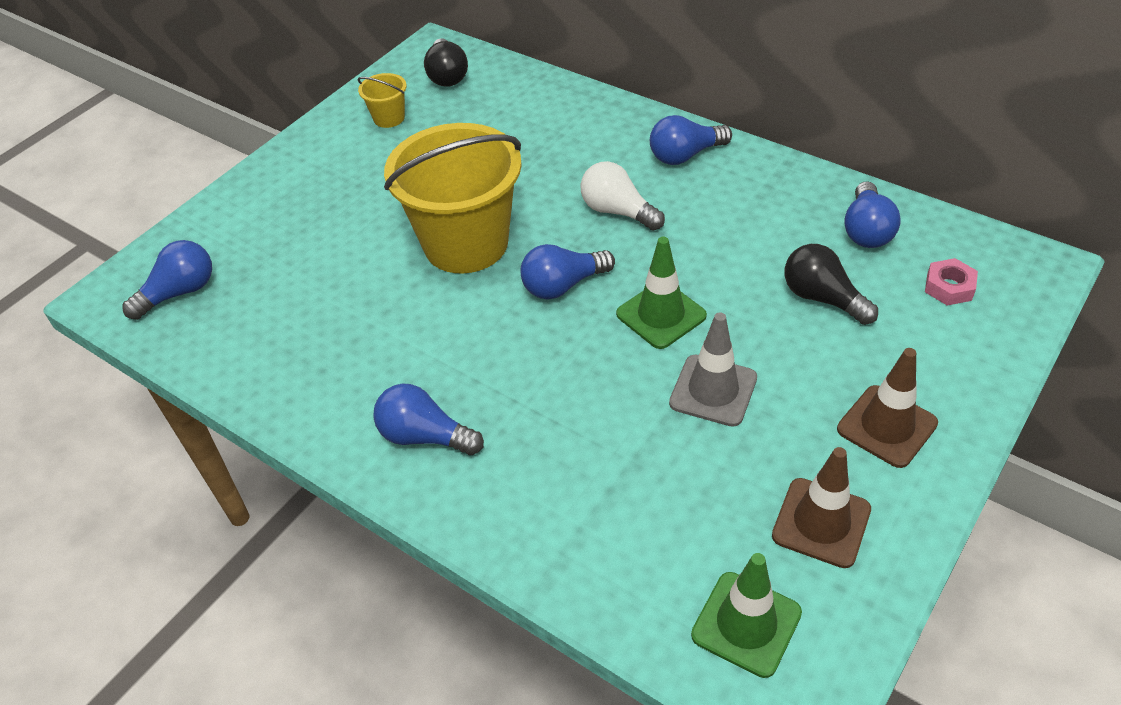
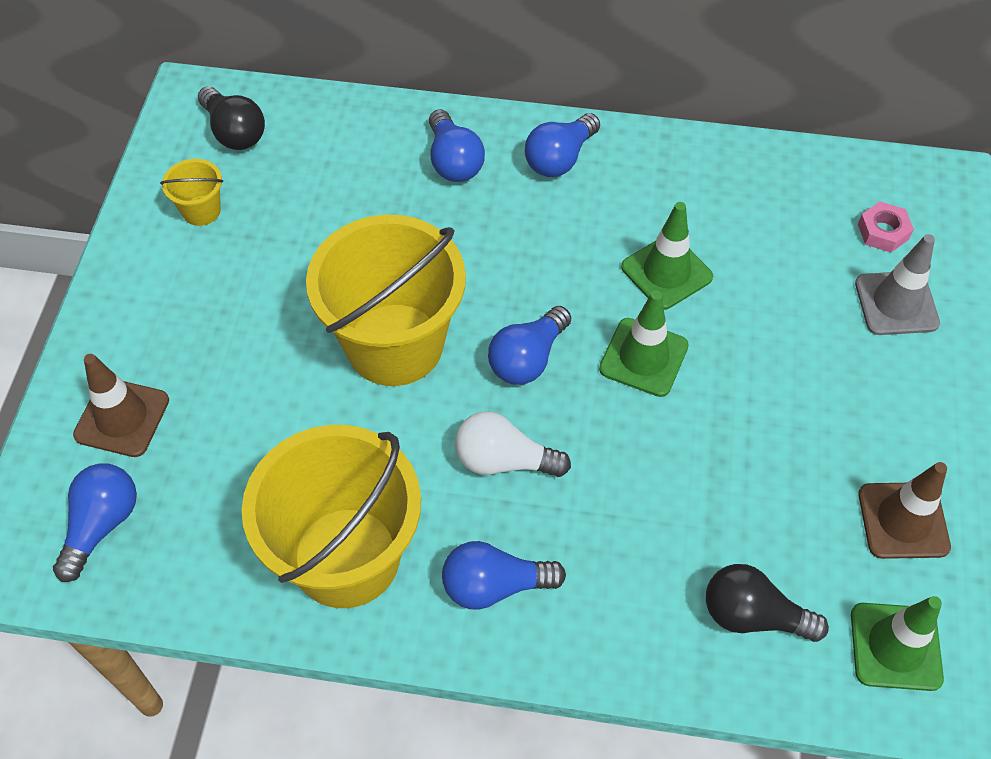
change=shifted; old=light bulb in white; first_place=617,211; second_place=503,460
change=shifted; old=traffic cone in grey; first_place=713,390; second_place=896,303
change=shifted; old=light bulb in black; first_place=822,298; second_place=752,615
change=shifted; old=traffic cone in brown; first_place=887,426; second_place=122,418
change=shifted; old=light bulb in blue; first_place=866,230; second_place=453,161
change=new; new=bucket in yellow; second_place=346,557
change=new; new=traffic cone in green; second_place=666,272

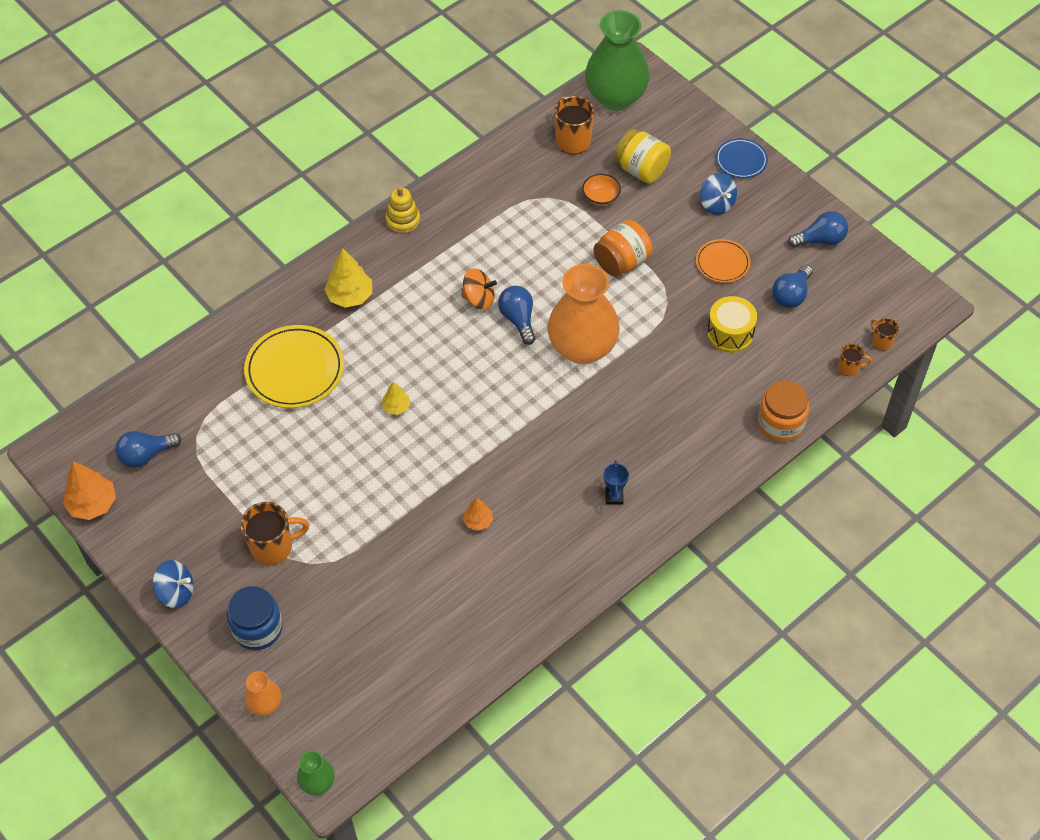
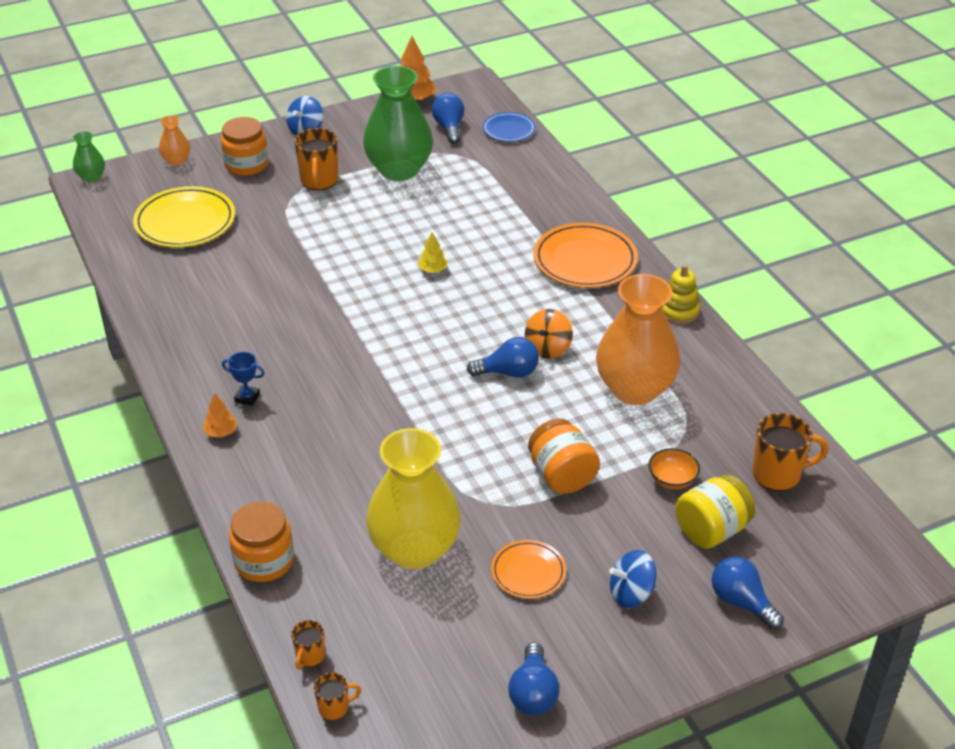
change=repainted; old=jar in blue; new=jar in orange; first_place=257,628; second_place=246,164
change=shifted; old=plate in yellow; first_place=295,370; second_place=185,222
change=swapped; old=tree in yellow; new=plate in orange; first_place=350,296; second_place=585,260
change=shifted; old=tree in orange; first_place=478,521; second_place=221,432
change=shifted; old=vase in orange; first_place=582,348; second_place=635,389
change=shifted; old=vase in green; first_place=615,97; second_place=399,170
change=swapped; old=drum in yellow; new=vase in yellow; first_place=730,333; second_place=415,549
change=shifted; old=plate in blue; first_place=741,160; second_place=509,130
change=shifted; old=light bulb in blue; first_place=791,295; second_place=741,602

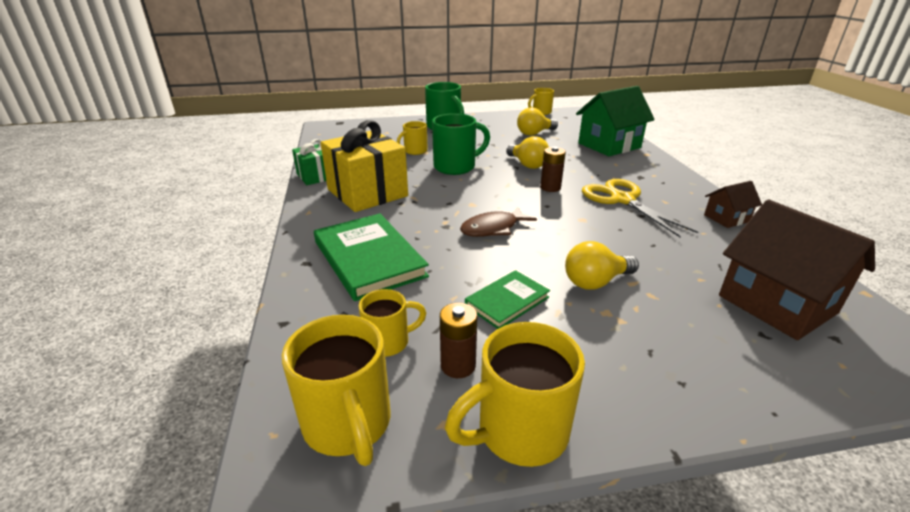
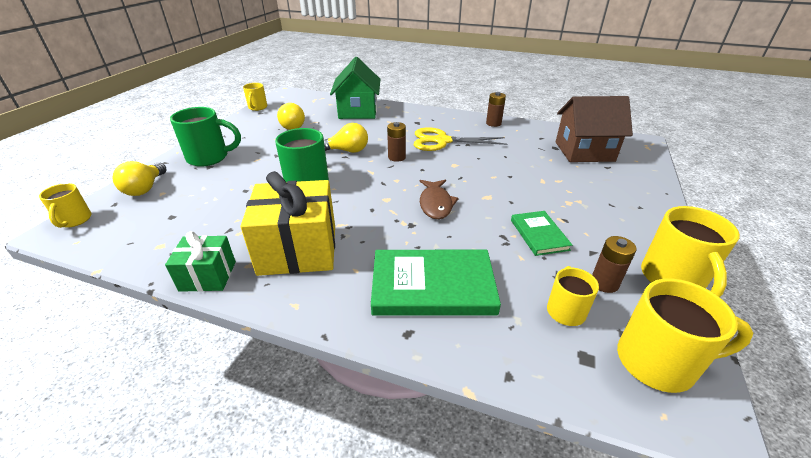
change=shifted; old=mug in yellow; first_place=414,151; second_place=74,220
change=shifted; old=light bulb in yellow; first_place=595,282; second_place=145,188
change=swapped; old=house in brown; new=battery in brown; first_place=726,218; second_place=493,123

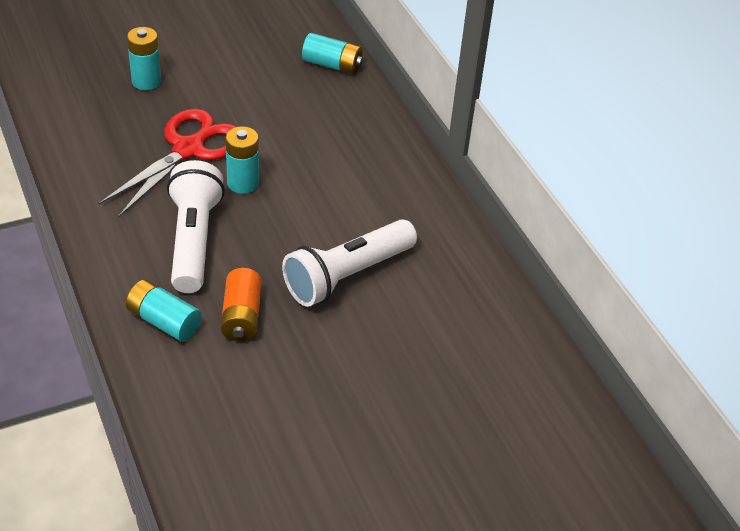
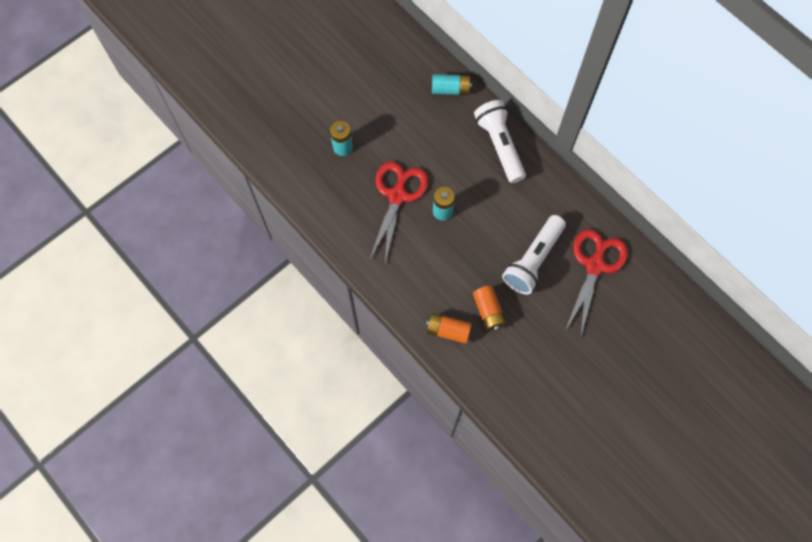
change=repainted; old=battery in turquoise; new=battery in orange; first_place=164,321; second_place=448,330
change=shifted; old=flashlight in white; first_place=194,240; second_place=500,145
change=new; new=scissors in red; second_place=595,265

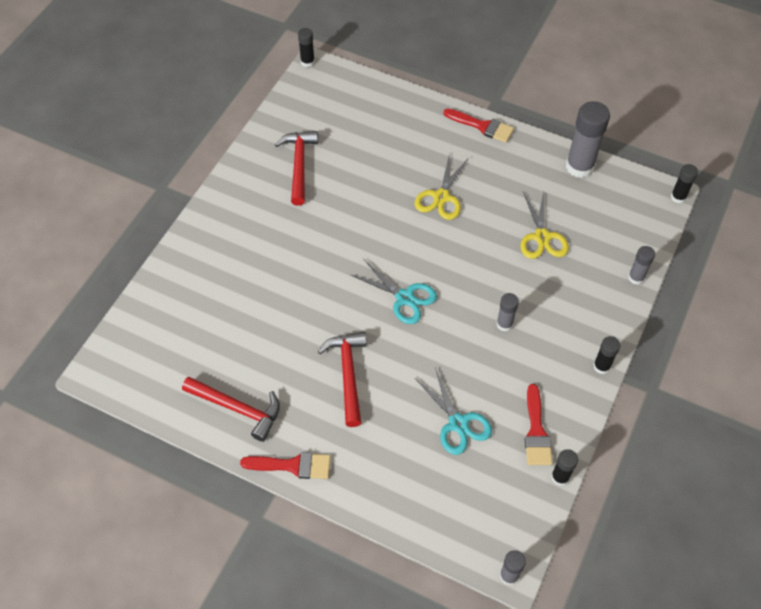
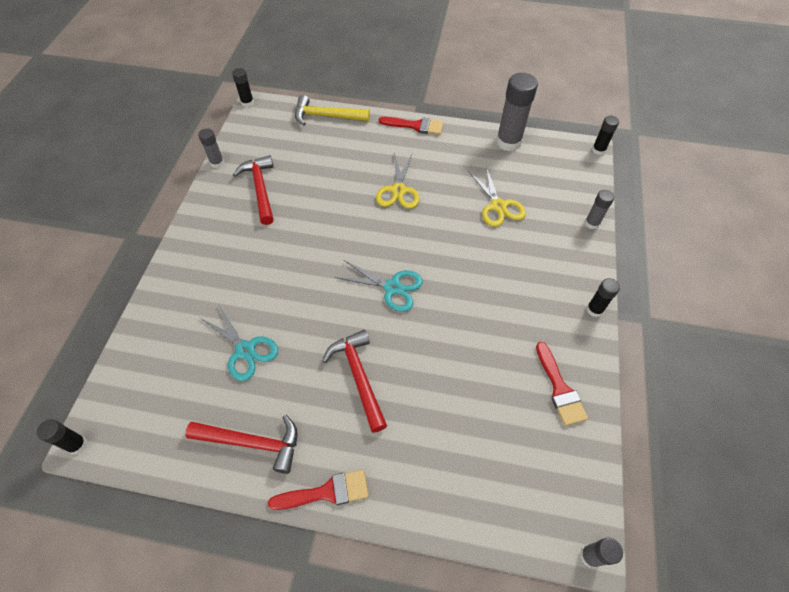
change=shifted; old=scissors in turquoise; first_place=458,423; second_place=245,350
change=shifted; old=glue stick in grey; first_place=504,324; second_place=217,163
change=shifted; old=glue stick in black; first_place=560,477; second_place=77,444
change=new; new=hammer in yellow; second_place=326,116

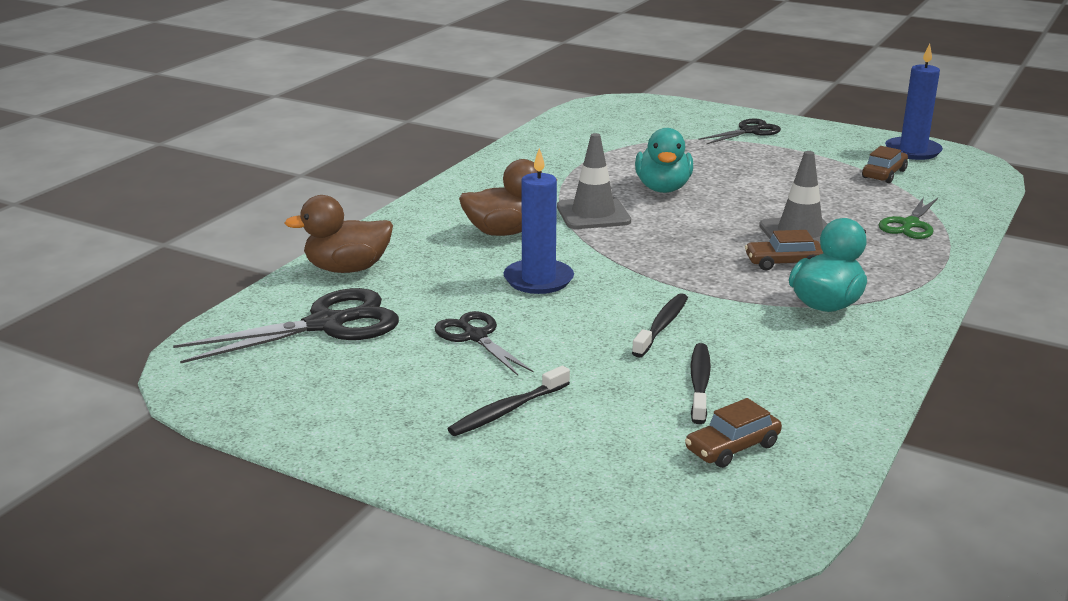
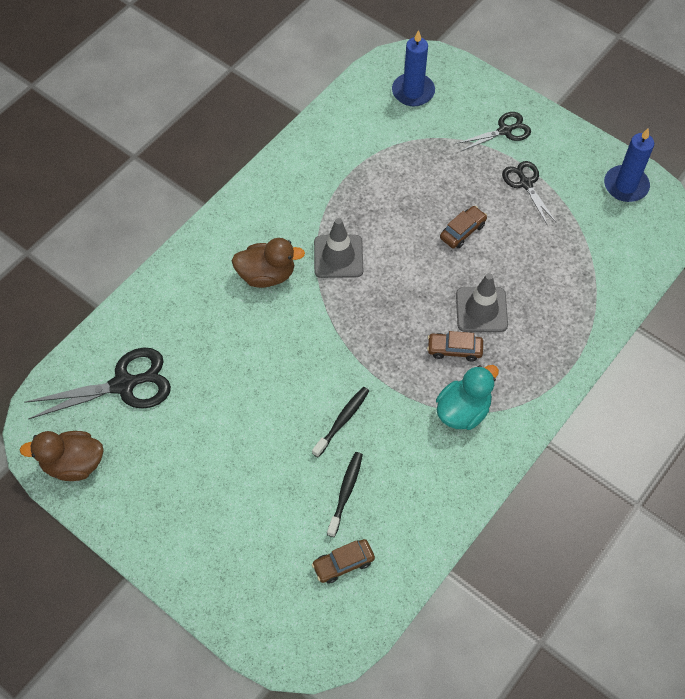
change=shifted; old=duck in brown; first_place=347,269; second_place=73,464
change=shifted; old=scissors in black; first_place=475,337; second_place=525,183
change=gone; old=toothbrush in black; first_place=507,410
change=shifted; old=candle in blue; first_place=538,280; second_place=413,92
change=gone; old=duck in turquoise; first_place=663,188
change=shifted; old=car in brown; first_place=884,174; second_place=462,231
change=gone; old=scissors in green; first_place=909,224

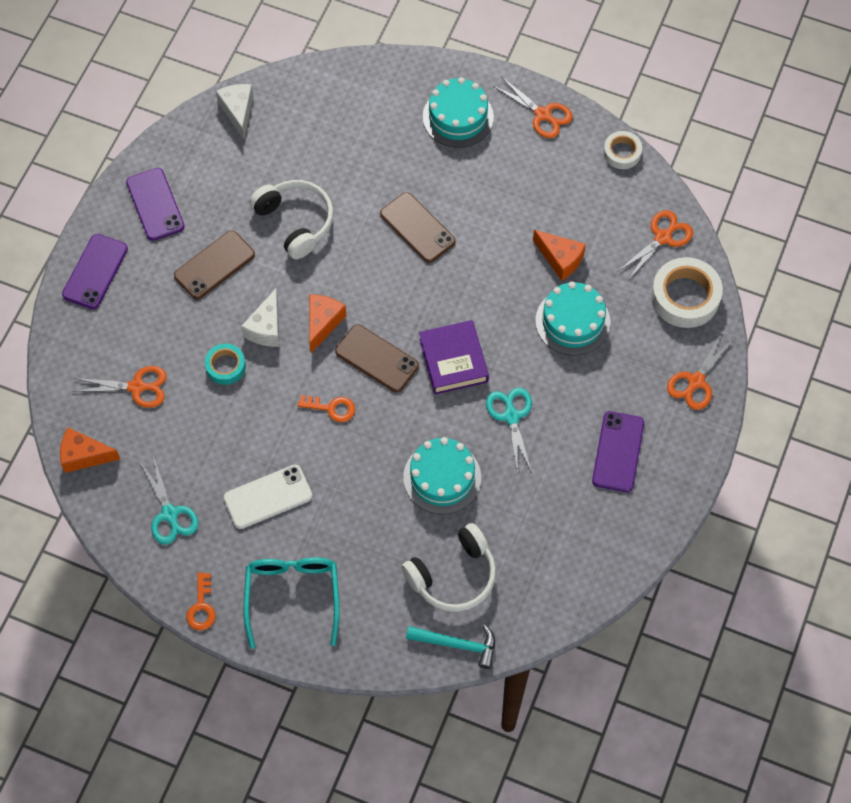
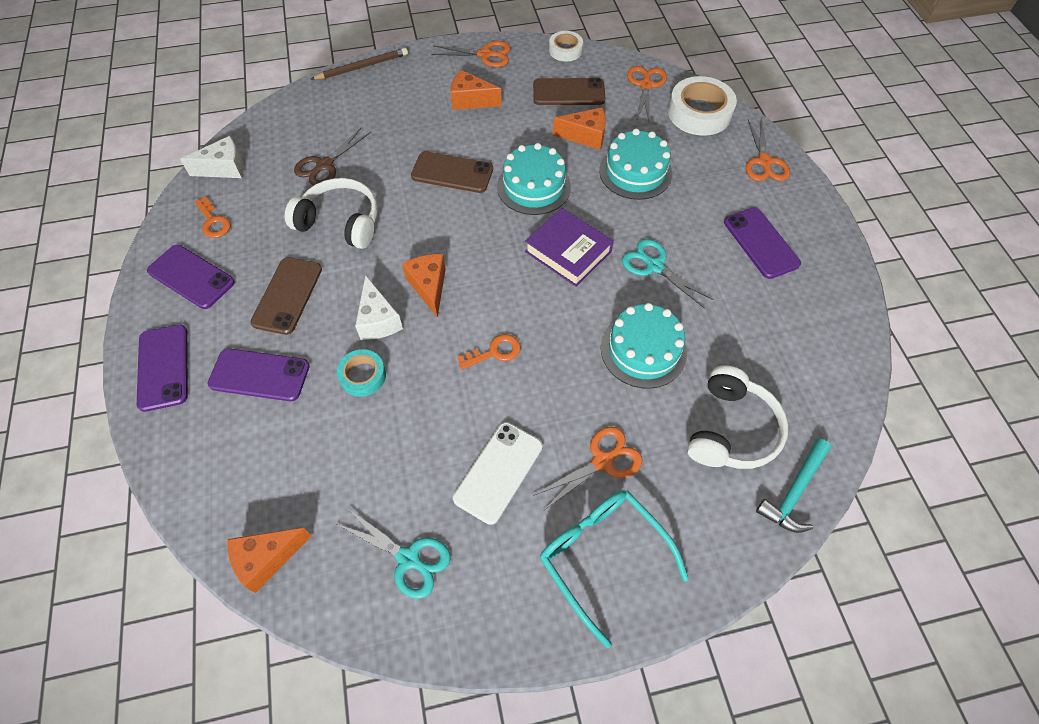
change=shifted; old=scissors in orange; first_place=137,387; second_place=602,461
change=shifted; old=key in orange; first_place=201,607; second_place=213,222
change=rotated; old=cheese in white; first_place=238,112; second_place=224,168; degrees=120
change=shifted; old=phone in brown; first_place=376,359; second_place=568,92
change=rotated; old=hammer in turquoise; first_place=457,644; second_place=794,491; degrees=150
change=shifted; old=cake in turquoise; first_place=458,117; second_place=533,186
change=new; new=phone in purple; second_place=259,375
change=new; new=scissors in brown; second_place=324,165
change=new; new=pencil in brown; second_place=362,67
change=new; new=cheese in orange; second_place=470,100

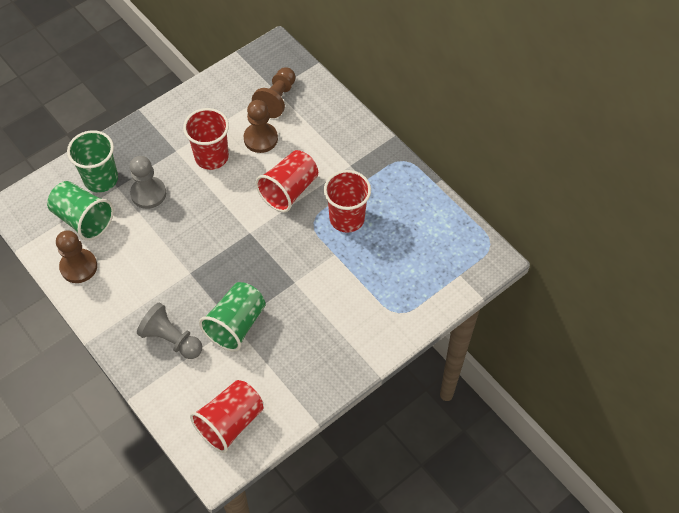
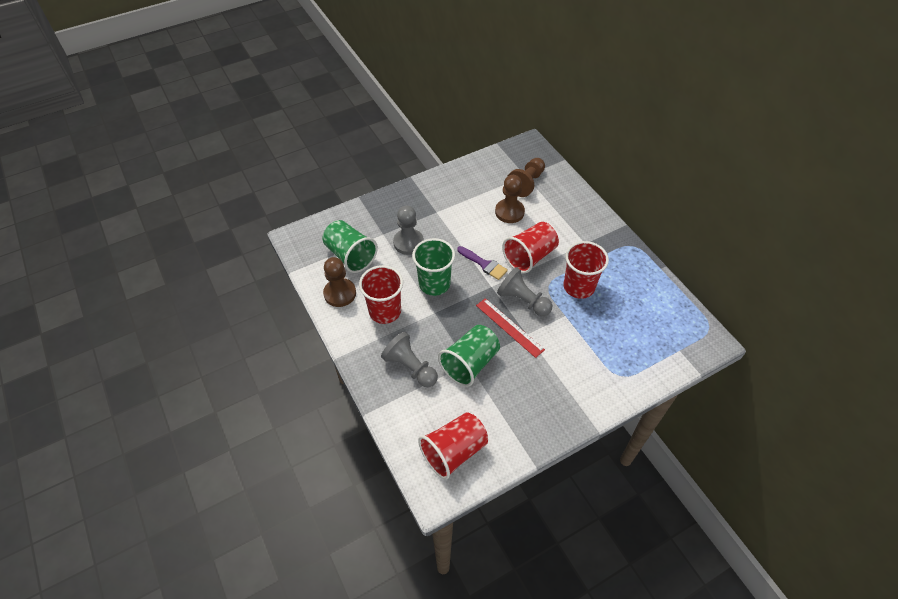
change=shifted; old=cup in green; first_place=101,179; second_place=434,284
change=shifted; old=cup in red; first_place=211,157; second_place=385,311
change=new; new=brush in purple; second_place=484,264
change=new; new=ruler in red; second_place=509,327
change=new; new=pawn in grey; second_place=523,300

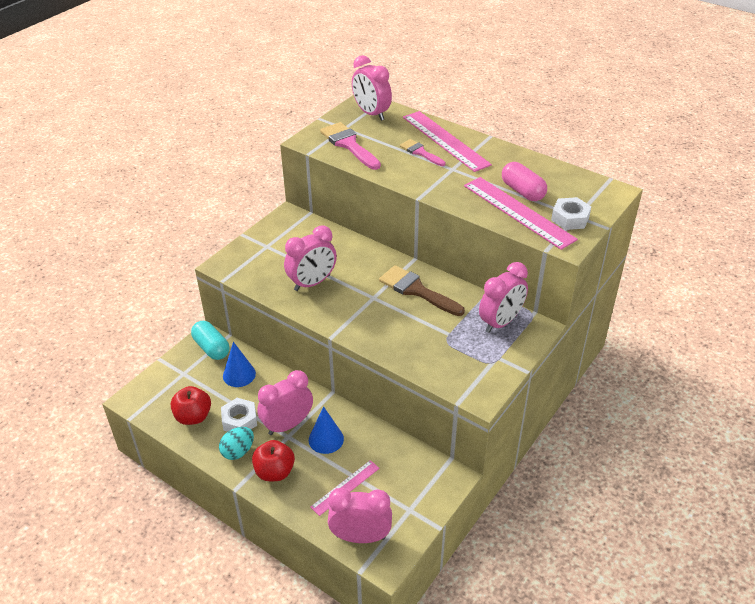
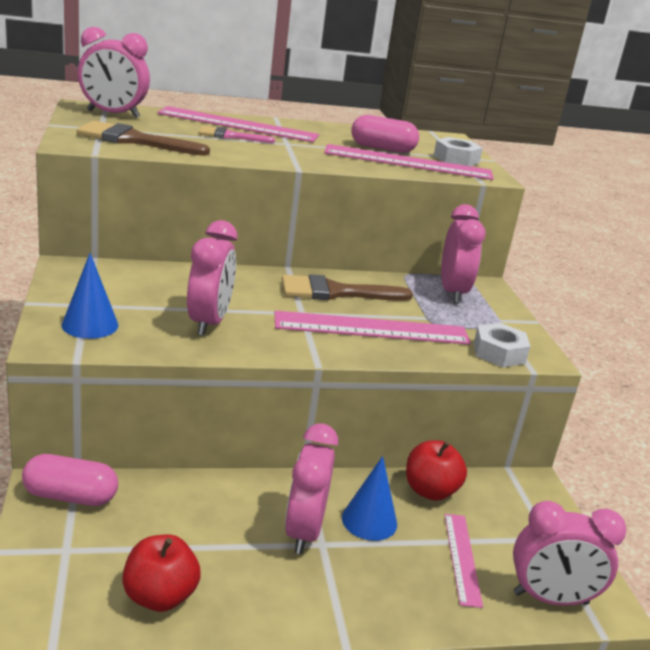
change=repainted; old=capsule in turquoise; new=capsule in pink; first_place=211,348; second_place=70,496
change=gone; old=egg in turquoise; first_place=238,451
change=shifted; old=nut in white; first_place=239,420; second_place=499,353
change=shifted; old=cone in blue; first_place=239,374; second_place=90,325
change=shifted; old=apple in red; first_place=274,472; second_place=430,491
change=repainted; old=brush in pink; new=brush in brown; first_place=349,144; second_place=134,140
change=rotated; old=clock in pink; first_place=360,536; second_place=550,598; degrees=-135
change=new; new=ruler in pink; second_place=372,328

